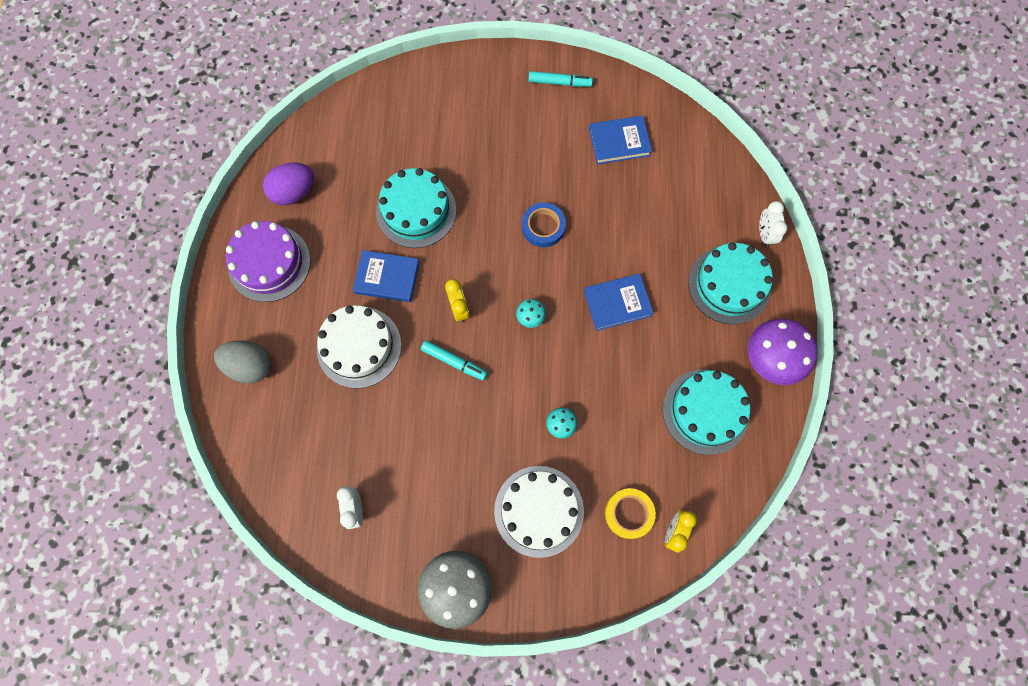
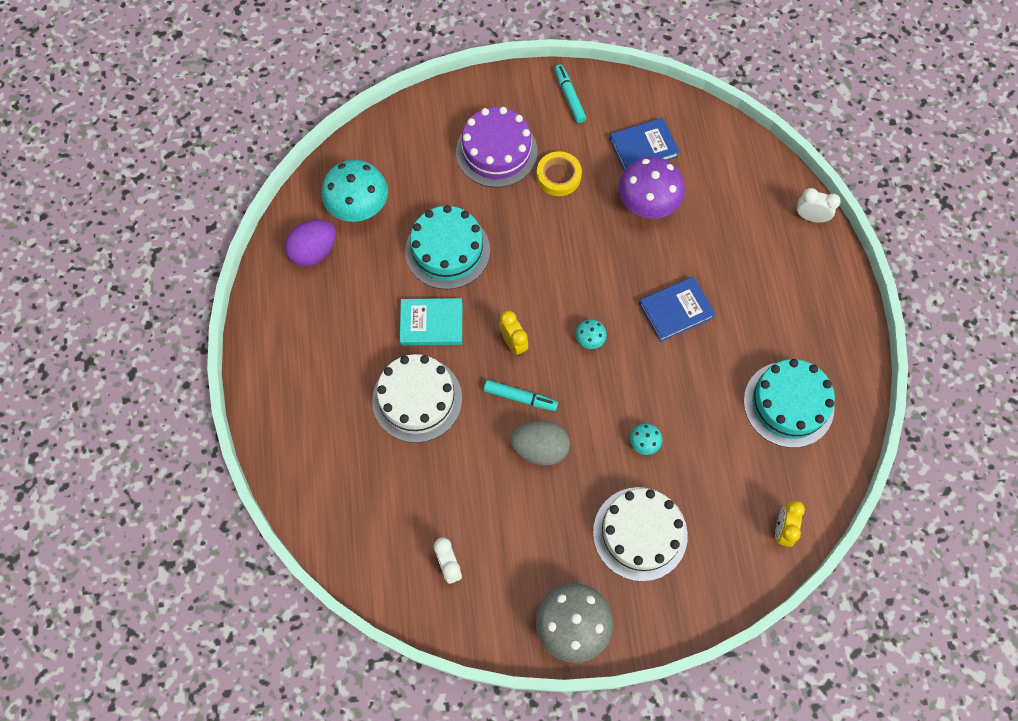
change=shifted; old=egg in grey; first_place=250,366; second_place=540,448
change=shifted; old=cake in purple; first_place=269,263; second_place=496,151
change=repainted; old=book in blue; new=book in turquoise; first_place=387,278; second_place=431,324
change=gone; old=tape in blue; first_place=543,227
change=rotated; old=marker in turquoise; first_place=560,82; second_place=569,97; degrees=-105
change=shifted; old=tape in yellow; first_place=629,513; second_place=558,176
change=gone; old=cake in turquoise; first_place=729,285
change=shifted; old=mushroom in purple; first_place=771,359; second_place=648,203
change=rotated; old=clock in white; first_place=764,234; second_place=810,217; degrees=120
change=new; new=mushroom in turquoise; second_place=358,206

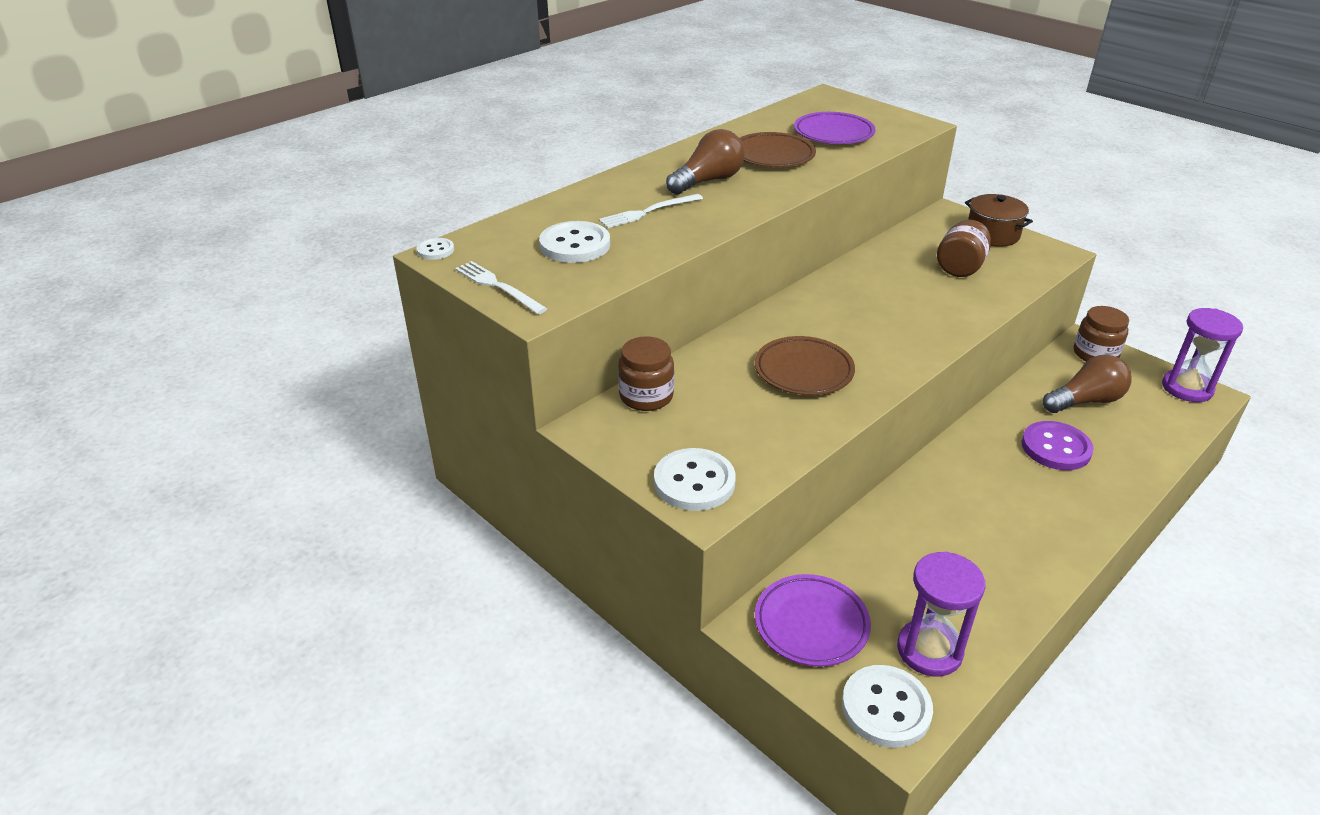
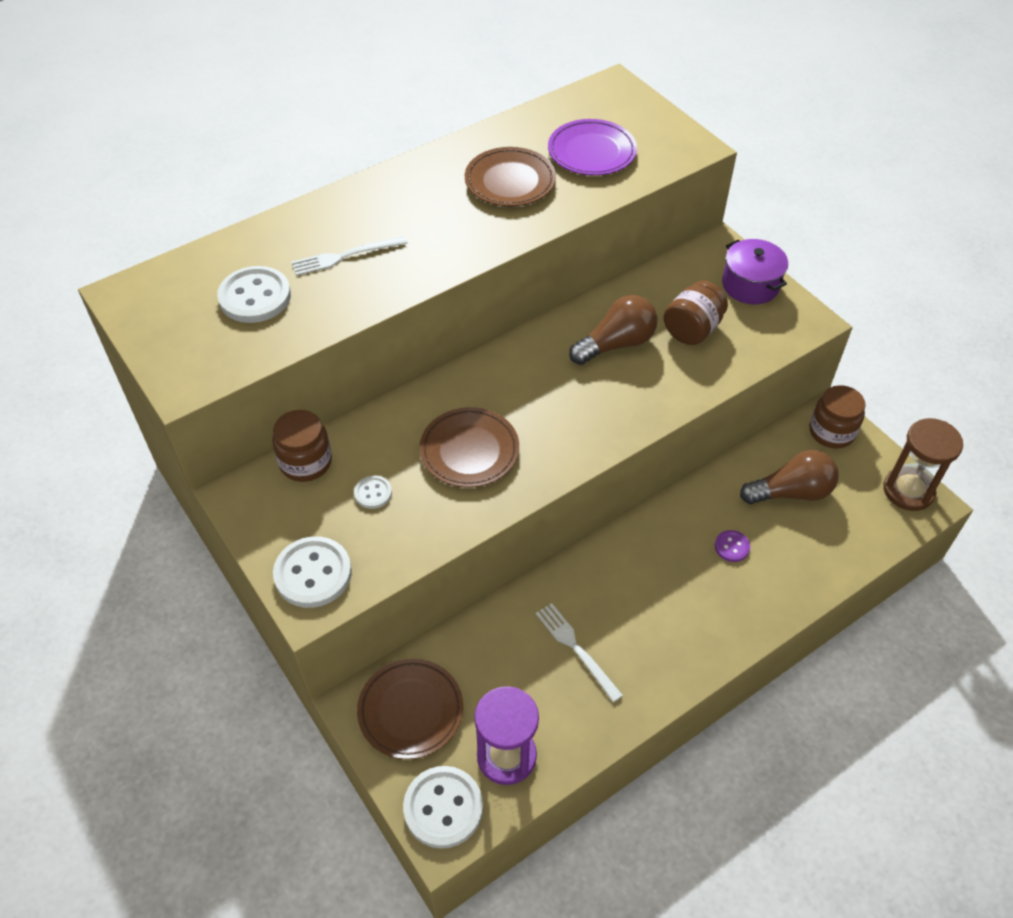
change=shifted; old=button in white; first_place=435,250; second_place=373,493
change=shifted; old=fork in white; first_place=498,286; second_place=576,649
change=shifted; old=light bulb in brown; first_place=708,181; second_place=616,344
change=repainted; old=plate in purple; new=plate in brown; first_place=811,624; second_place=410,711
change=repainted; old=pot in brown; new=pot in purple; first_place=992,234; second_place=750,285
change=scaled; old=button in purple; first_place=1056,448; second_place=732,547; factor=0.52
change=repainted; old=hourglass in purple; new=hourglass in brown; first_place=1187,388; second_place=908,490

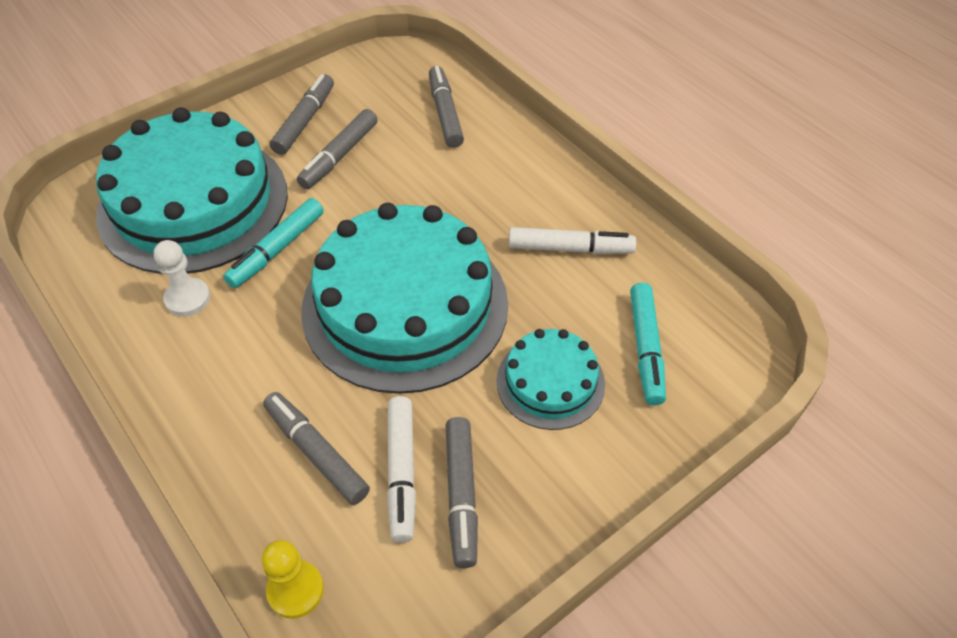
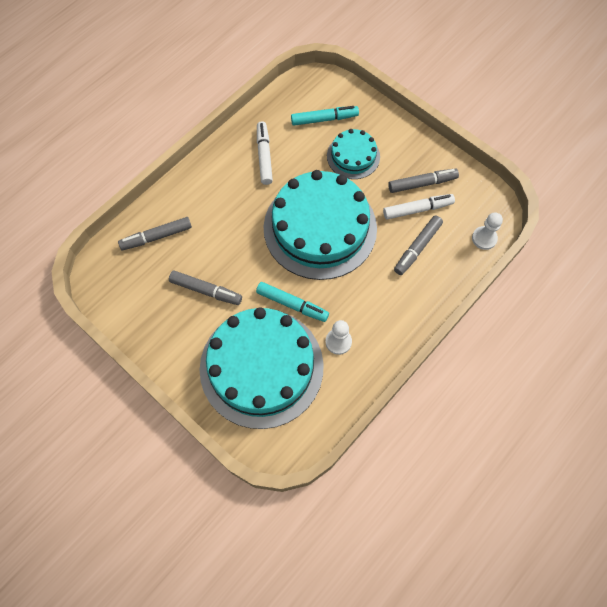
change=repainted; old=pawn in yellow; new=pawn in white; first_place=295,590; second_place=484,238
change=gone; old=marker in grey; first_place=304,121

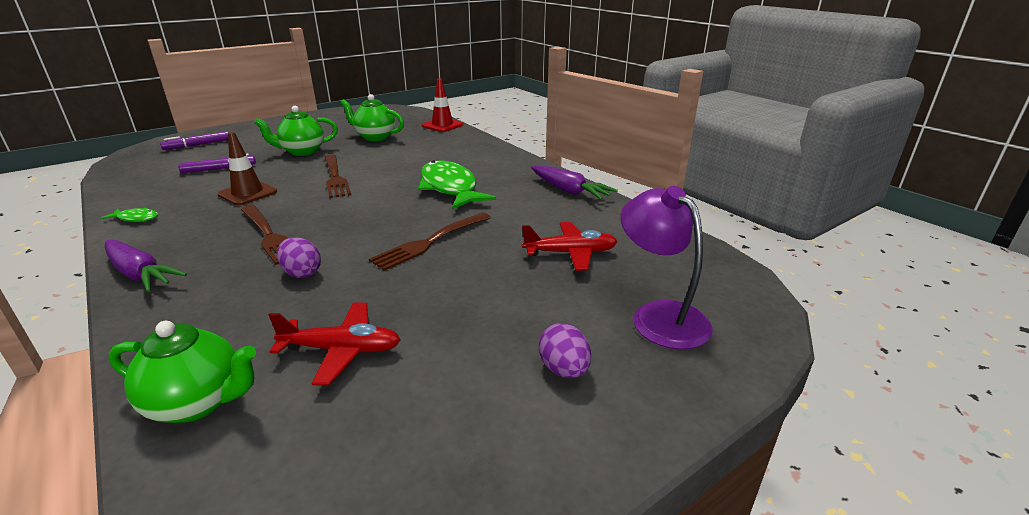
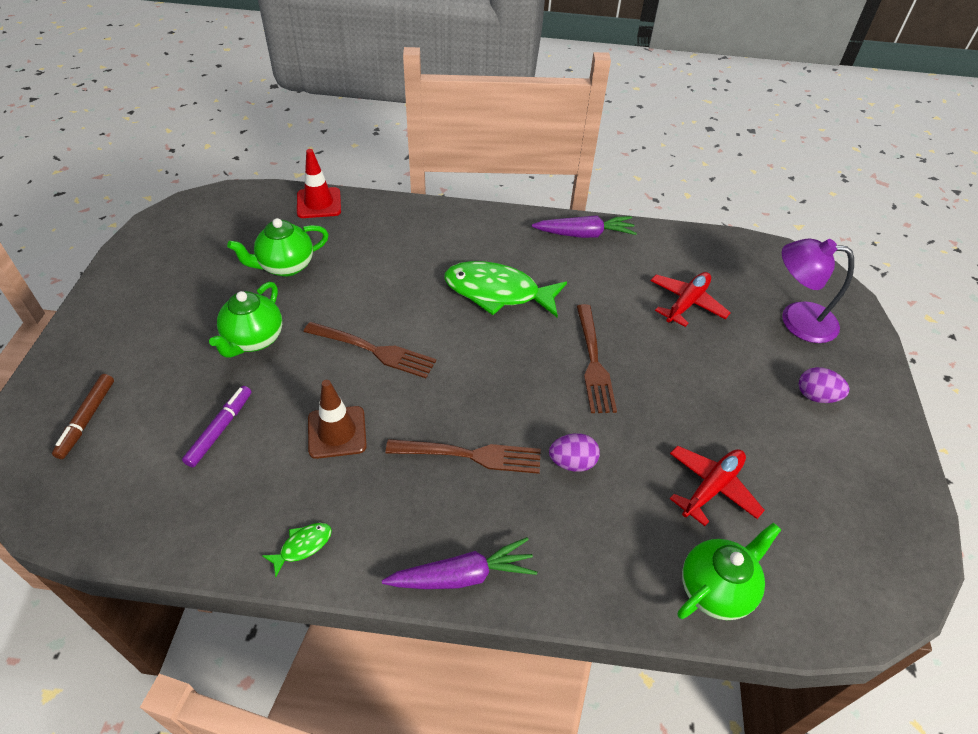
change=repainted; old=marker in purple; new=marker in brown; first_place=197,145; second_place=87,419

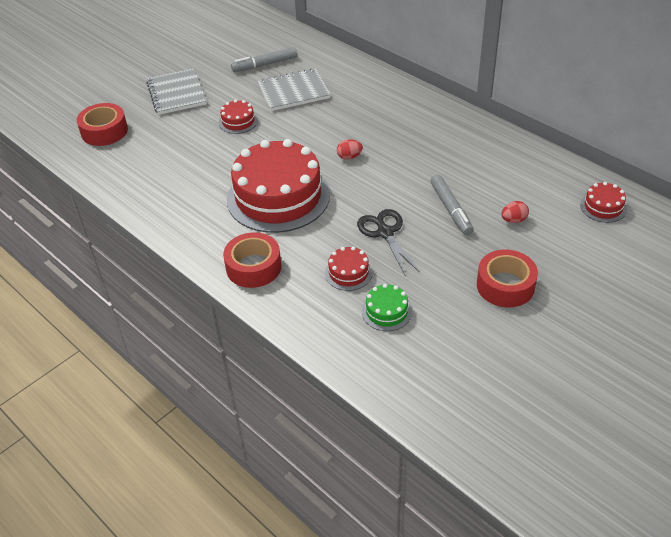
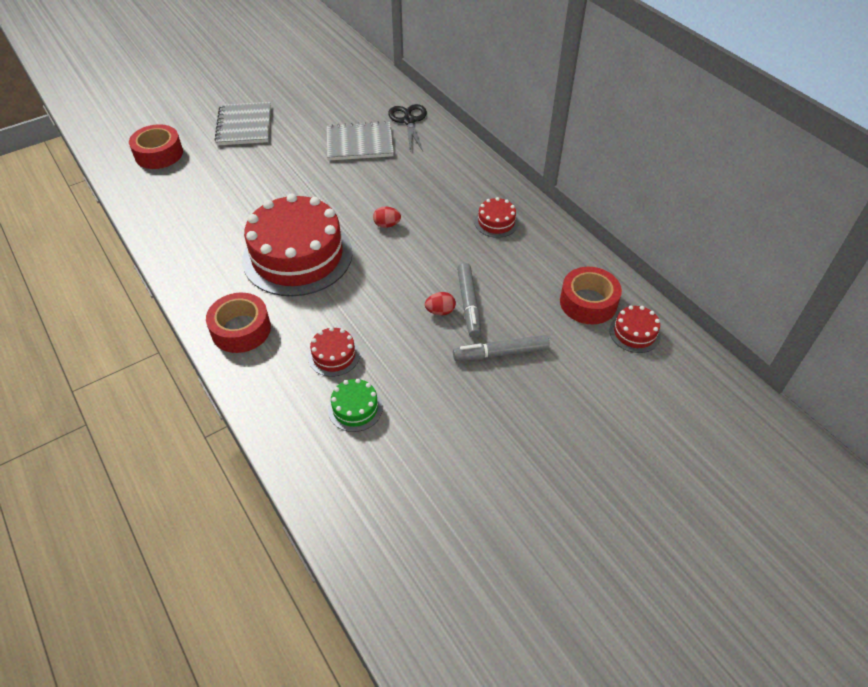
change=shifted; old=cake in red; first_place=238,121; second_place=496,222
change=shifted; old=marker in grey; first_place=265,65; second_place=500,353
change=shifted; old=scissors in black; first_place=385,232; second_place=409,121
change=shifted; old=tape in red; first_place=505,285; second_place=588,302
change=shifted; old=egg in red; first_place=513,220; second_place=440,311

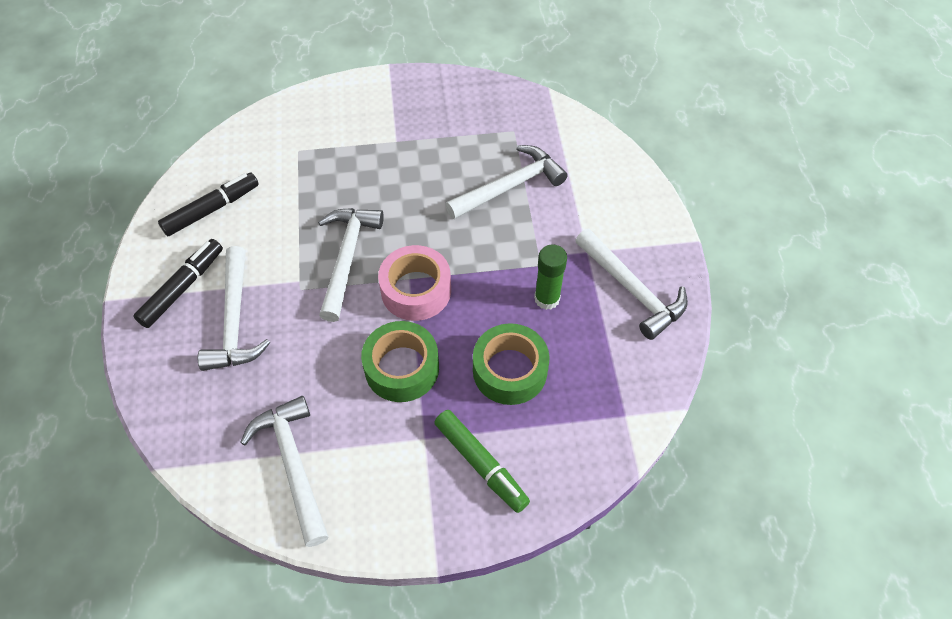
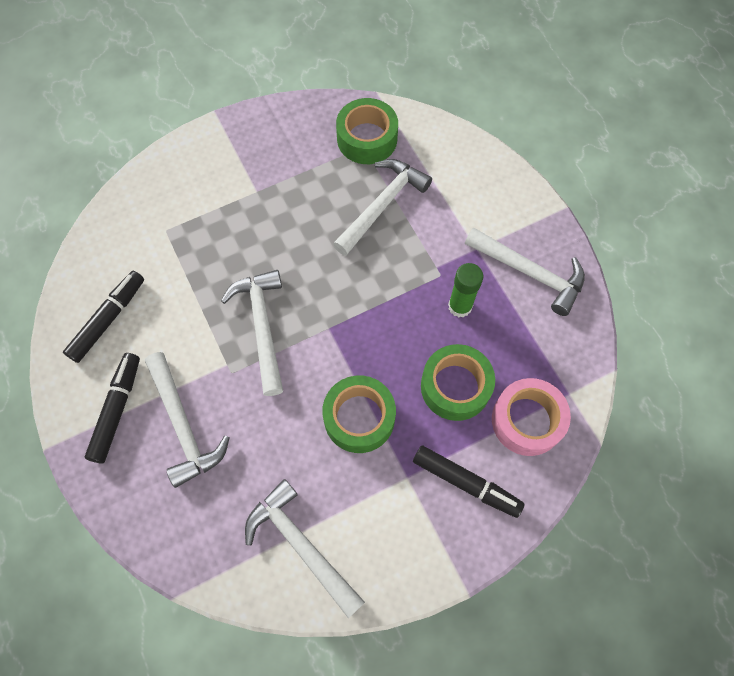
change=shifted; old=tape in pink; first_place=416,290; second_place=527,420
change=repainted; old=marker in green; new=marker in black; first_place=481,464; second_place=466,483
change=new; new=tape in green; second_place=367,139

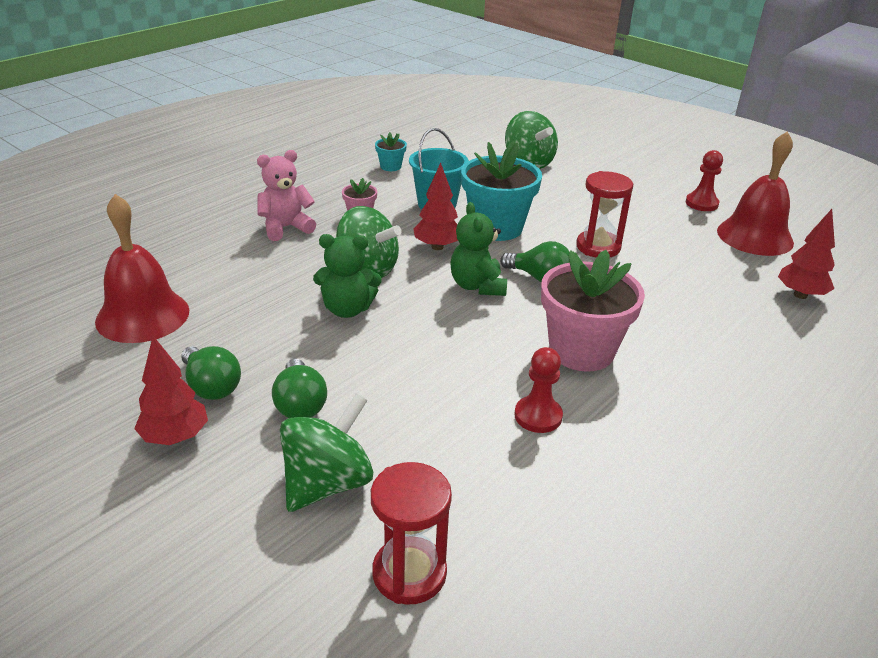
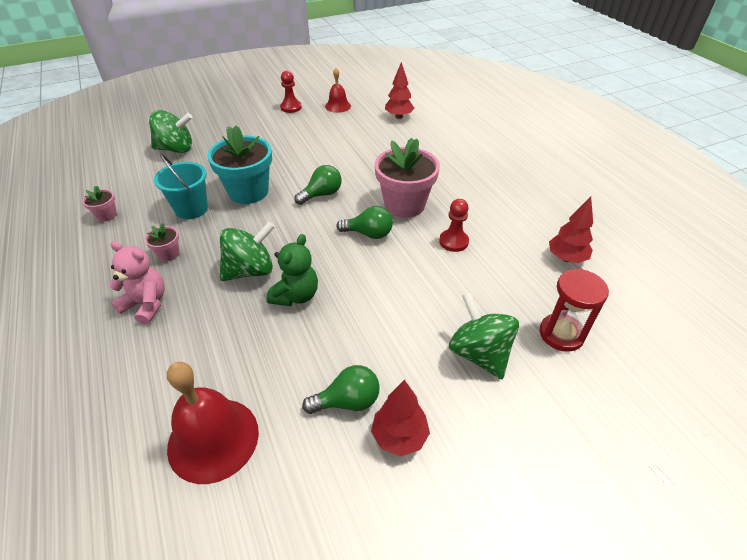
change=rotated; old=teddy bear in pink; first_place=285,228; second_place=146,304; degrees=120
change=shifted; old=light bulb in green; first_place=300,404; second_place=369,234
change=repainted; old=flower pot in turquoise; new=flower pot in pink; first_place=390,166; second_place=106,215
change=shifted; old=tree in red; first_place=437,247; second_place=566,258
change=gone; old=teddy bear in green; first_place=477,286
change=gone; old=hourglass in red; first_place=598,247
change=scaled; old=bell in red; first_place=755,236; second_place=338,106; factor=0.58

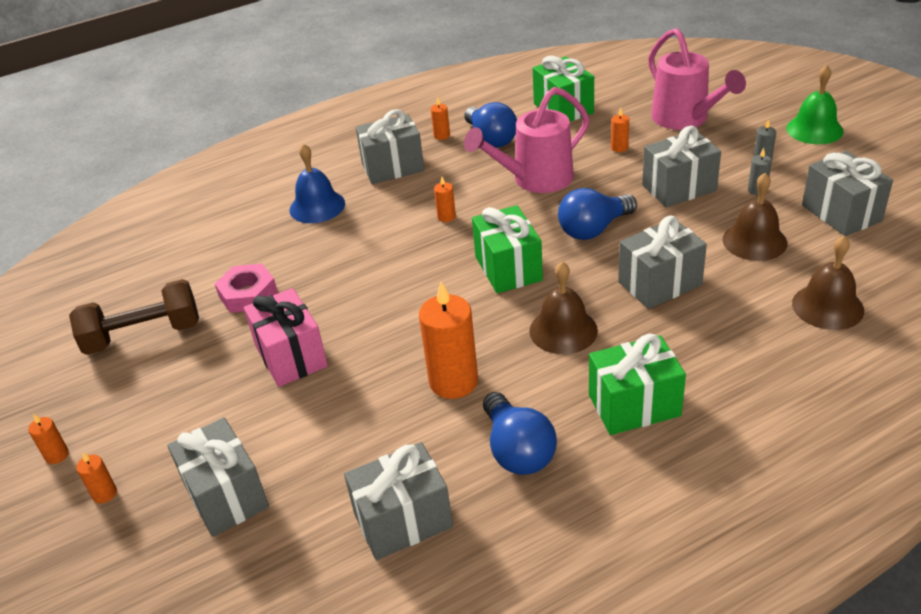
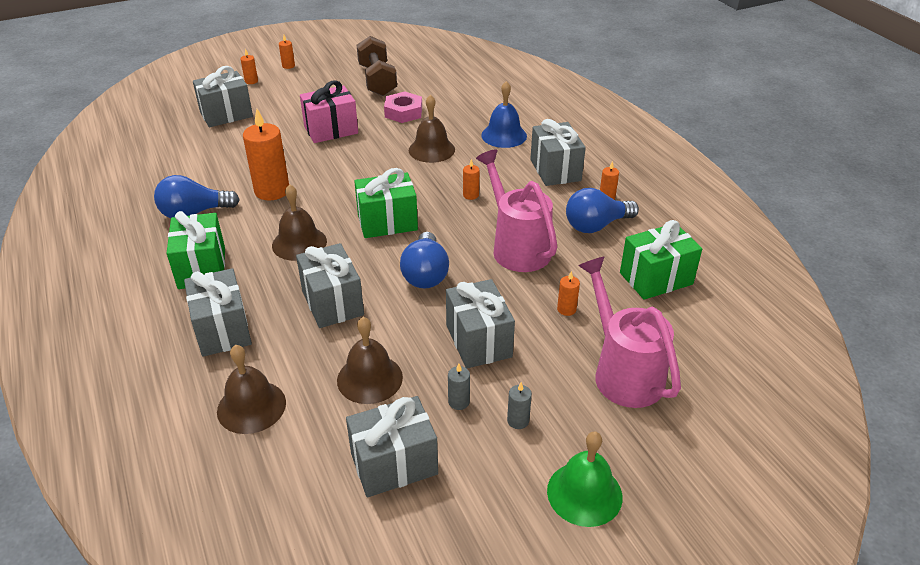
change=shifted; old=gift in grey; first_place=403,520; second_place=222,330
change=rotated; old=light bulb in blue; first_place=593,229; second_place=425,274; degrees=-150
change=rotated; old=watering can in pink; first_place=685,119; second_place=623,372; degrees=90
change=new; new=bell in brown; second_place=431,149

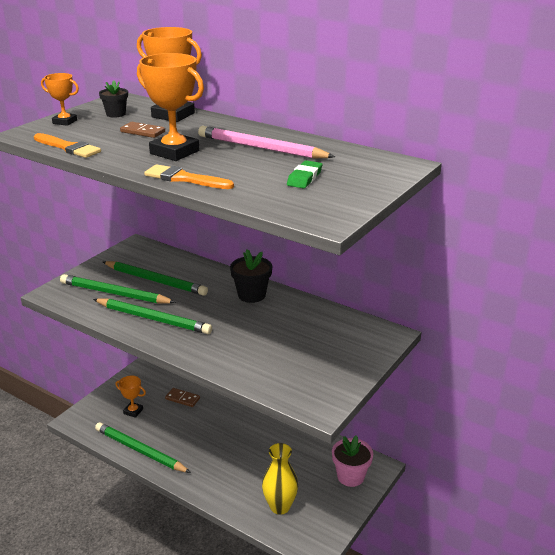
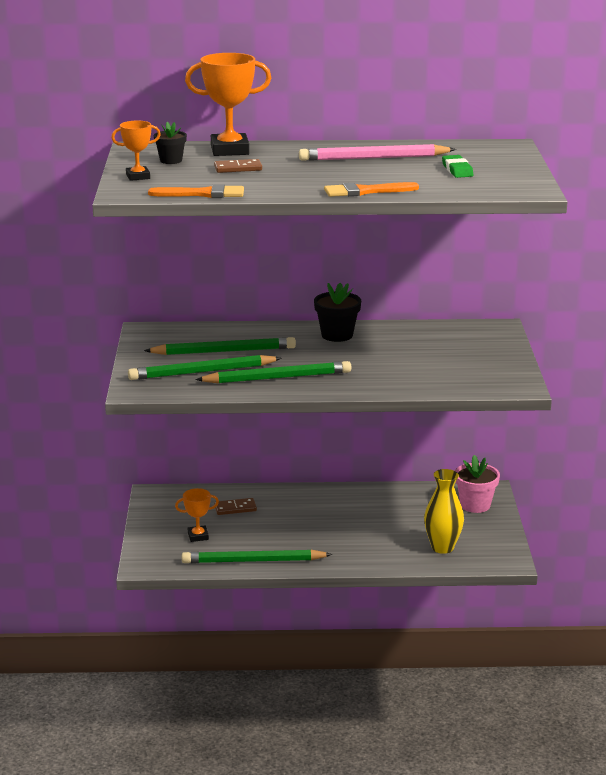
change=gone; old=trophy in orange; first_place=174,152

